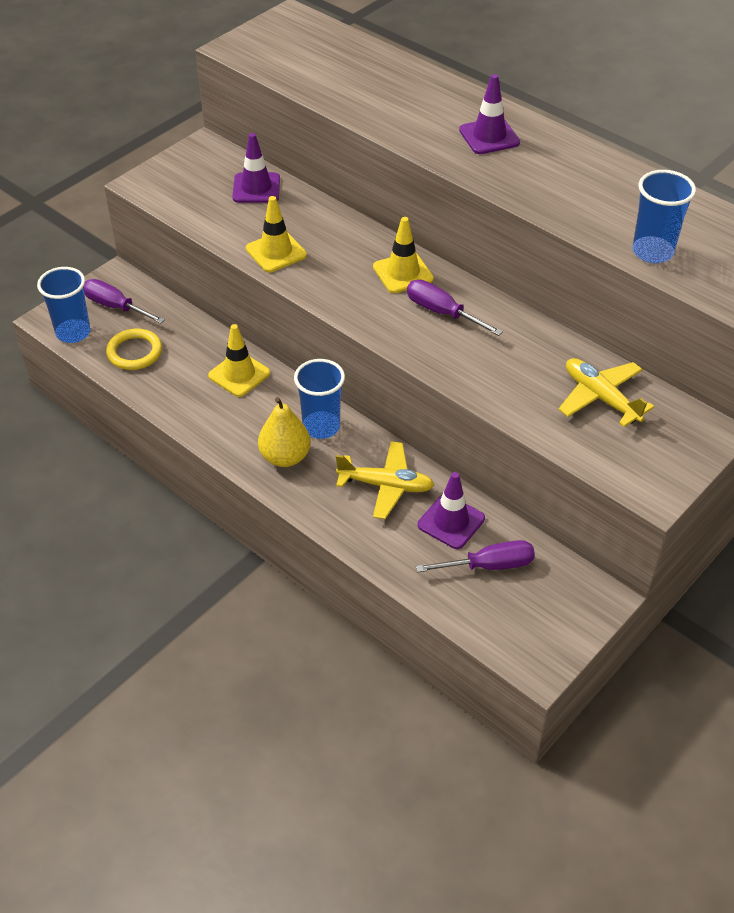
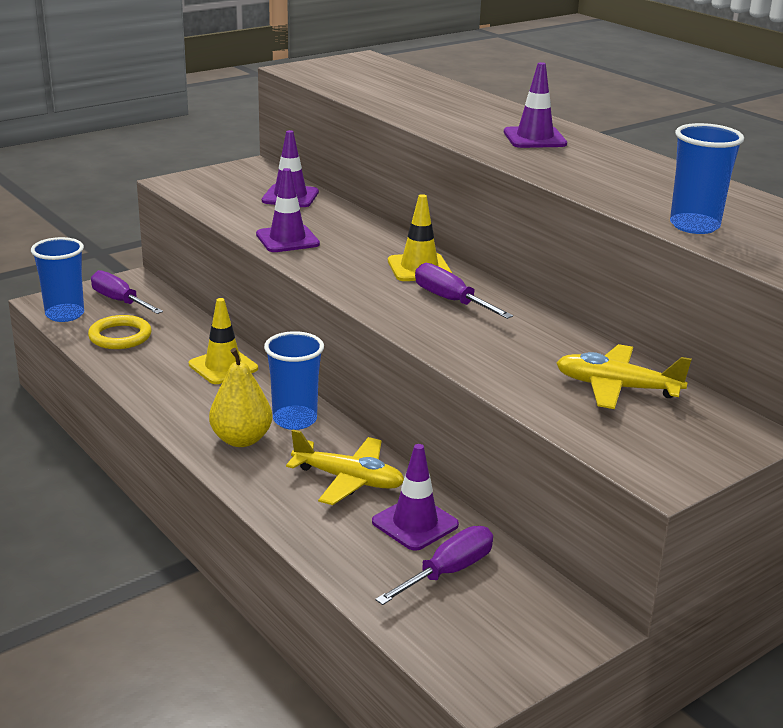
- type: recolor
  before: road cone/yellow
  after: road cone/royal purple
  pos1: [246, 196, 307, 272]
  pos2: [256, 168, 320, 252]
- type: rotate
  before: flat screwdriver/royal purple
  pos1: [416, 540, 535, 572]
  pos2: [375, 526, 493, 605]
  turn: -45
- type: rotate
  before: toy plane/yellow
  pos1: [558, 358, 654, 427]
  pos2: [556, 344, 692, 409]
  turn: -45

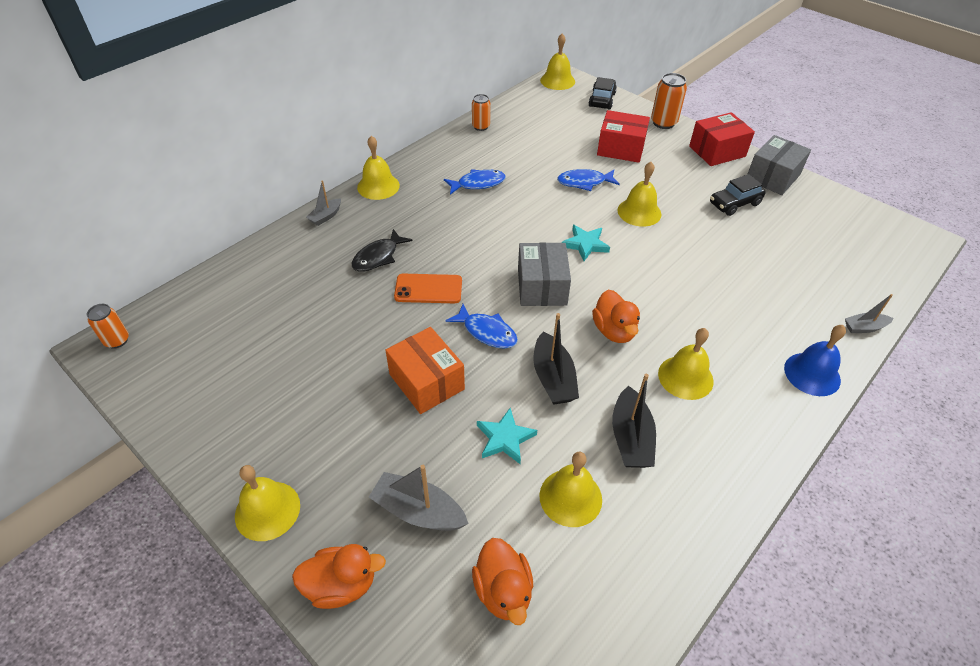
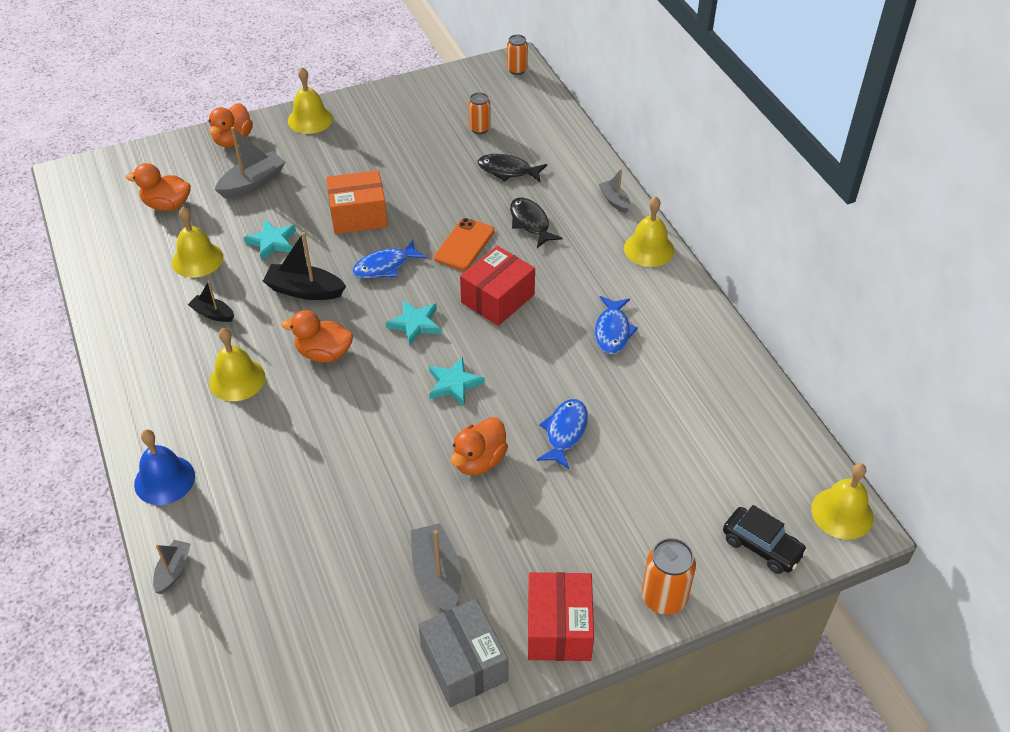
- type: move
  before: can/orange-coloured
  pos1: [472, 94, 490, 131]
  pos2: [468, 92, 491, 134]
- type: replace
  before: parcel/grey
  after: star/aqua
  pos1: [518, 243, 571, 306]
  pos2: [386, 300, 441, 346]
- type: move
  before: parcel/scarlet
  pos1: [597, 110, 650, 163]
  pos2: [460, 246, 535, 326]
- type: resize
  before: sailboat/jet-black
  pos1: [612, 374, 656, 468]
  pos2: [188, 281, 234, 322]
  scale: 0.6
- type: replace
  before: hand bell/yellow
  after: rubber duck/orange-coloured
  pos1: [618, 162, 661, 227]
  pos2: [450, 417, 508, 475]
- type: replace
  before: automobile/jet-black
  after: sailboat/grey
  pos1: [710, 174, 766, 216]
  pos2: [411, 523, 461, 612]
- type: insert
  after: fish/jet-black
  pos2: [478, 154, 547, 182]

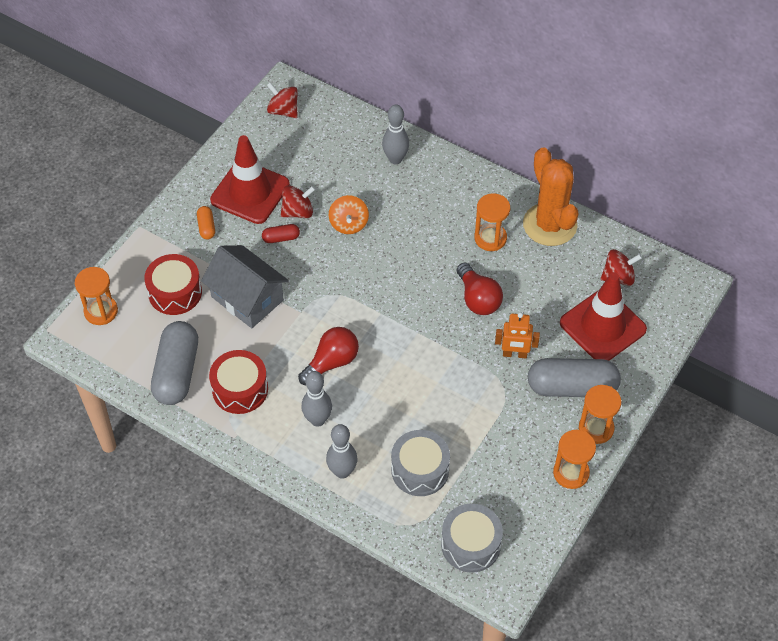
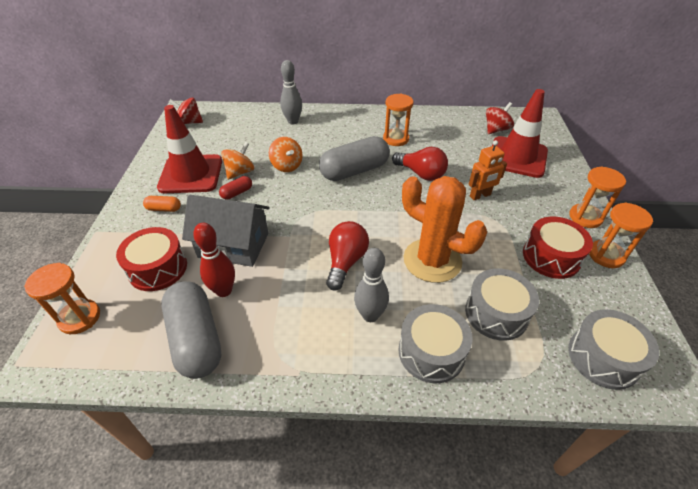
- type: rotate
  before: pill shape/orange-coloured
  pos1: [197, 206, 215, 240]
  pos2: [143, 196, 181, 212]
  turn: -45
- type: move
  before: toy drum/scarlet
  pos1: [209, 350, 268, 414]
  pos2: [523, 217, 593, 279]
- type: recolor
  before: whirligig/scarlet
  after: whirligig/orange-coloured
  pos1: [281, 185, 315, 218]
  pos2: [221, 142, 254, 180]
- type: replace
  before: bowling pin/grey
  after: toy drum/grey
  pos1: [326, 424, 357, 479]
  pos2: [398, 304, 472, 383]
- type: move
  before: prickly plant/orange-coloured
  pos1: [523, 147, 579, 246]
  pos2: [402, 176, 487, 283]
- type: move
  before: pill shape/grey
  pos1: [528, 358, 621, 397]
  pos2: [319, 136, 390, 181]
- type: insert
  after: bowling pin/scarlet
  pos2: [193, 223, 235, 297]

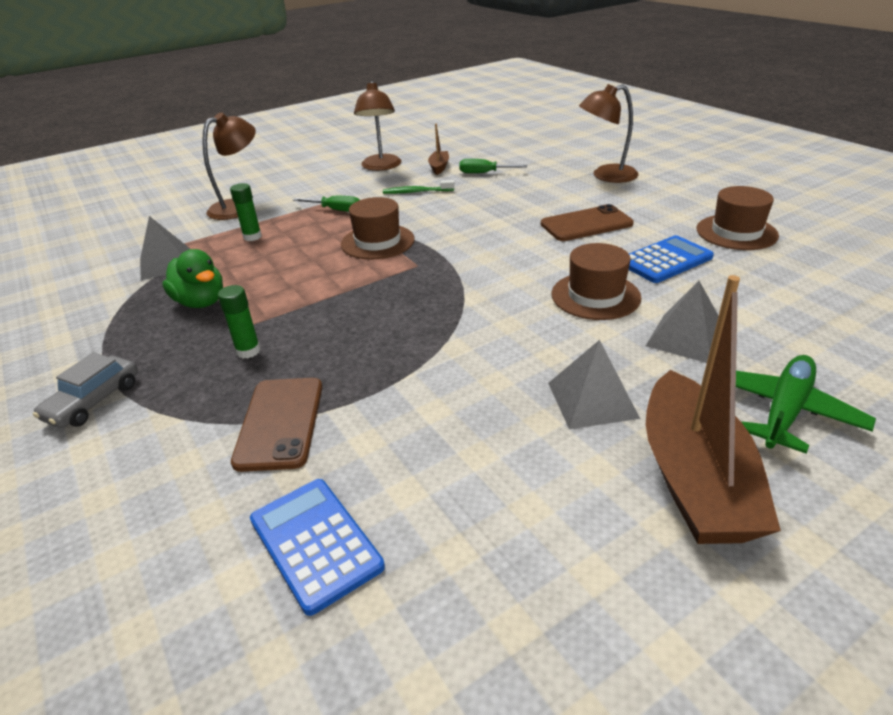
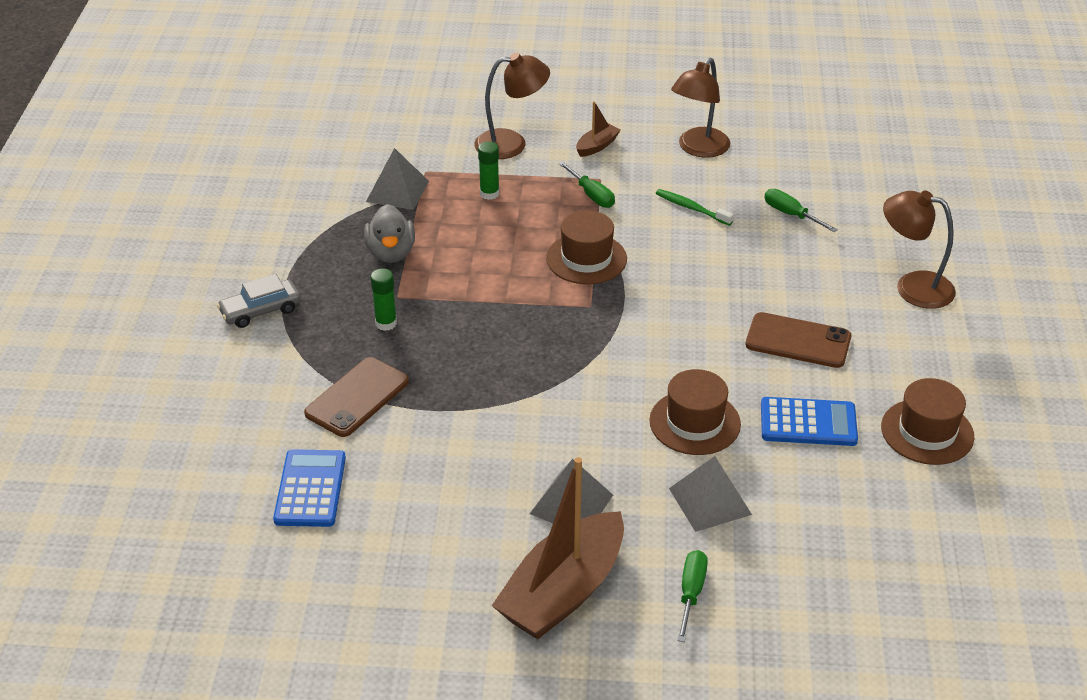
- type: recolor
  before: rubber duck/green
  after: rubber duck/grey
  pos1: [162, 249, 223, 308]
  pos2: [364, 204, 415, 263]
- type: move
  before: sailboat/russet
  pos1: [428, 124, 449, 175]
  pos2: [576, 101, 620, 157]
- type: replace
  before: toy plane/green
  after: flat screwdriver/green
  pos1: [736, 355, 876, 454]
  pos2: [677, 550, 708, 642]

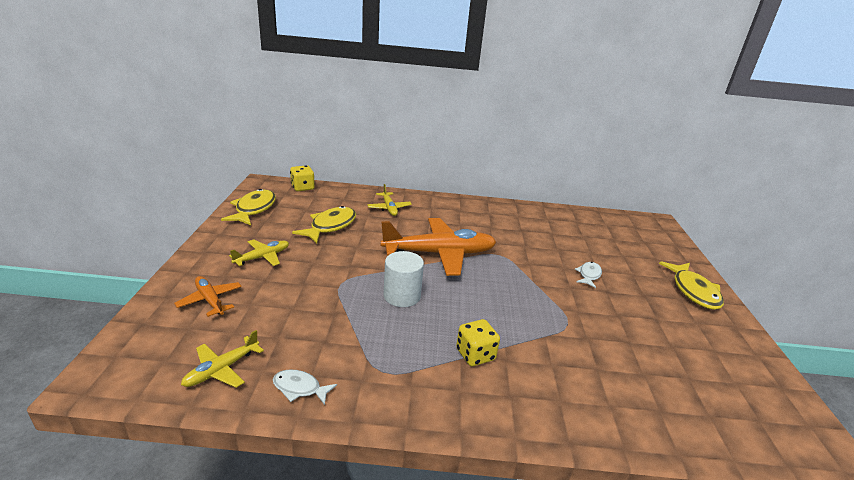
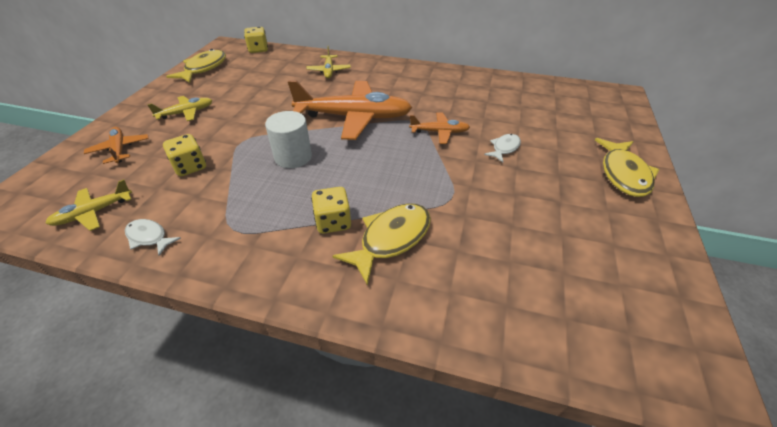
- type: move
  before: fish/yellow
  pos1: [292, 206, 356, 243]
  pos2: [332, 203, 431, 286]
- type: insert
  after: die/yellow
  pos2: [163, 134, 206, 176]
- type: insert
  after: toy plane/orange-coloured
  pos2: [409, 113, 470, 144]

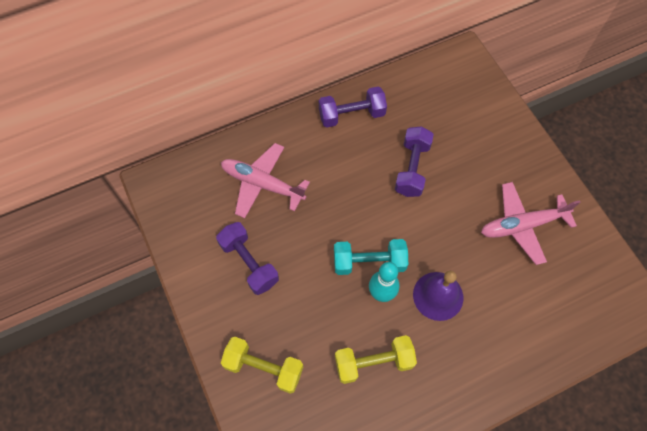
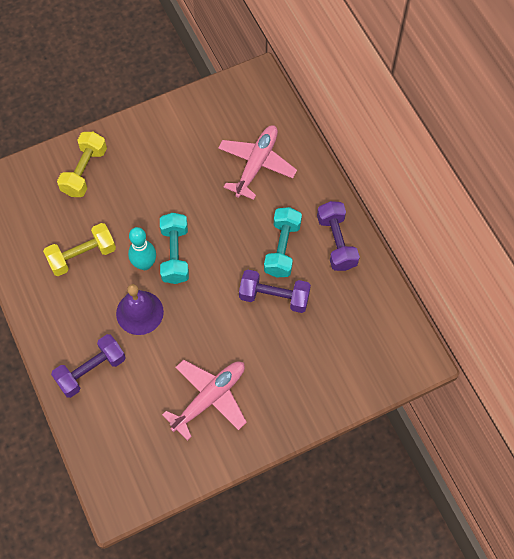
- type: move
  before: dumbbell/royal purple
  pos1: [216, 222, 279, 295]
  pos2: [51, 334, 126, 398]
- type: rotate
  before: dumbbell/yellow
  pos1: [335, 335, 417, 384]
  pos2: [43, 223, 116, 276]
  turn: 75
- type: rotate
  before: toy plane/pink
  pos1: [481, 182, 580, 265]
  pos2: [162, 360, 247, 441]
  turn: 60
- type: insert
  after: dumbbell/aqua
  pos2: [264, 207, 302, 278]

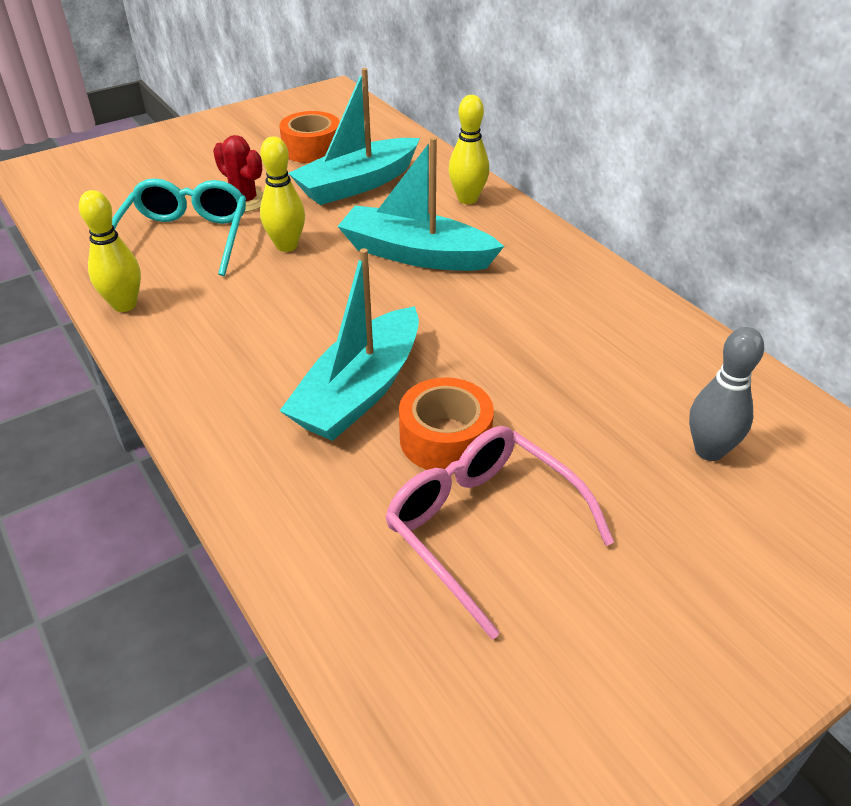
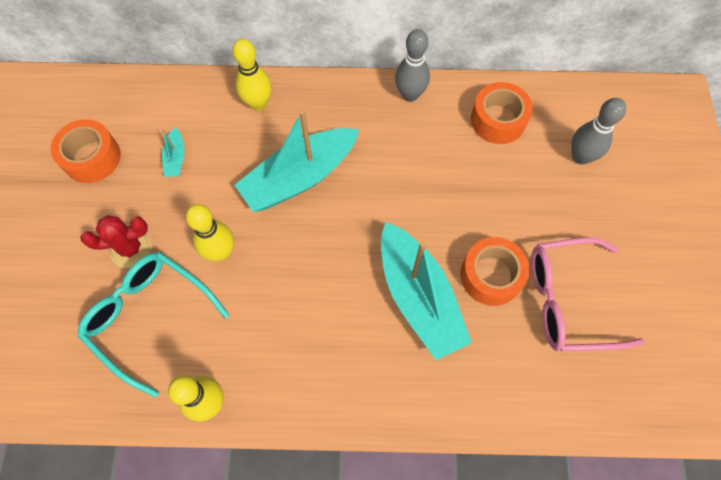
- type: resize
  before: sailboat/aqua
  pos1: [288, 68, 420, 205]
  pos2: [162, 127, 185, 177]
  scale: 0.43
- type: insert
  after: bowling pin/grey
  pos2: [395, 29, 430, 102]
- type: insert
  after: roll of tape/orange-coloured
  pos2: [471, 82, 533, 144]

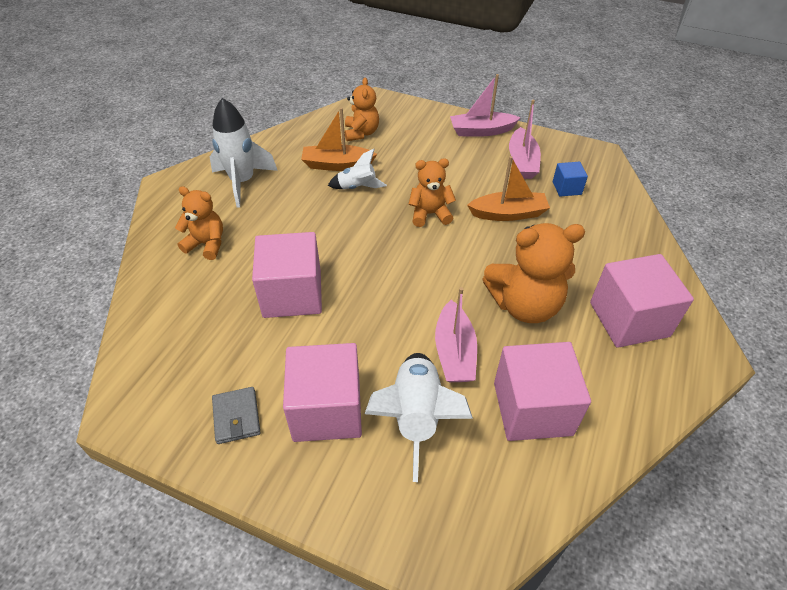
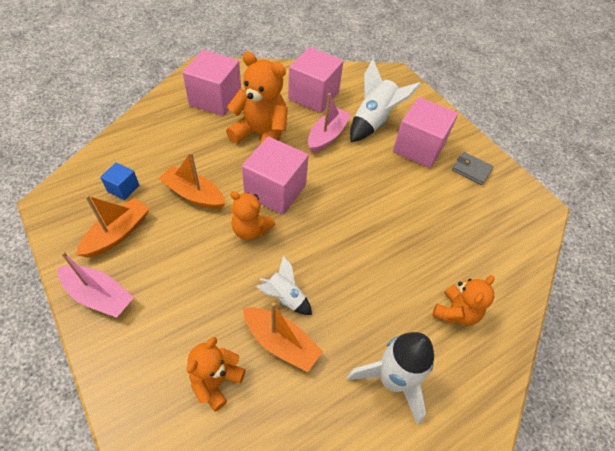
- type: rotate
  before: teddy/orange-coloured
  pos1: [175, 186, 223, 260]
  pos2: [432, 275, 494, 326]
  turn: -105
- type: rotate
  before: card wallet/grey
  pos1: [212, 387, 261, 444]
  pos2: [452, 152, 494, 185]
  turn: -75
- type: move
  before: solid cube/pink
  pos1: [252, 232, 322, 318]
  pos2: [242, 136, 309, 215]
- type: recolor
  before: sailboat/pink
  after: sailboat/orange-coloured
  pos1: [509, 100, 541, 179]
  pos2: [76, 195, 150, 258]

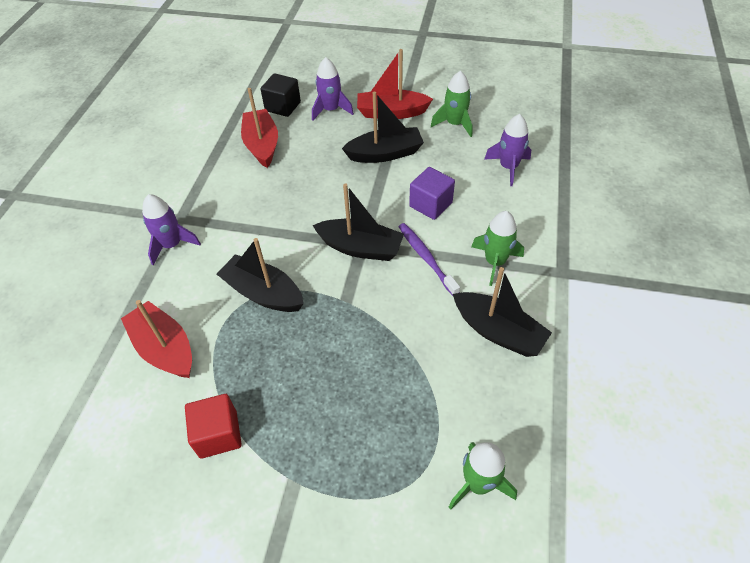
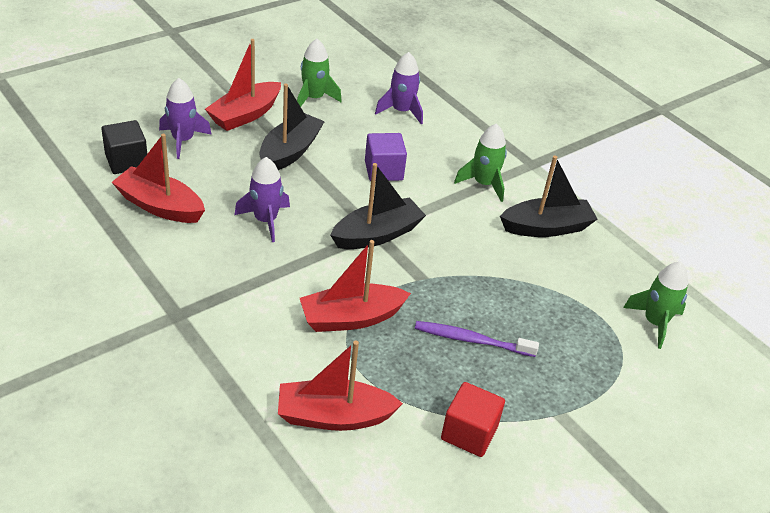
- type: move
  before: toy rocket/royal purple
  pos1: [142, 194, 201, 265]
  pos2: [234, 157, 290, 242]
- type: recolor
  before: sailboat/jet-black
  after: sailboat/scarlet
  pos1: [217, 238, 304, 312]
  pos2: [300, 240, 411, 332]
- type: move
  before: toothbrush/royal purple
  pos1: [398, 223, 460, 296]
  pos2: [415, 321, 539, 357]

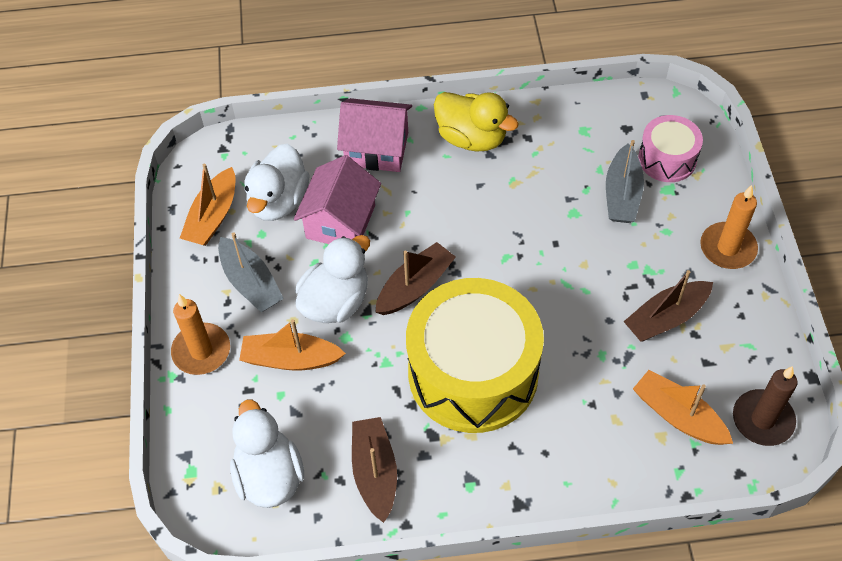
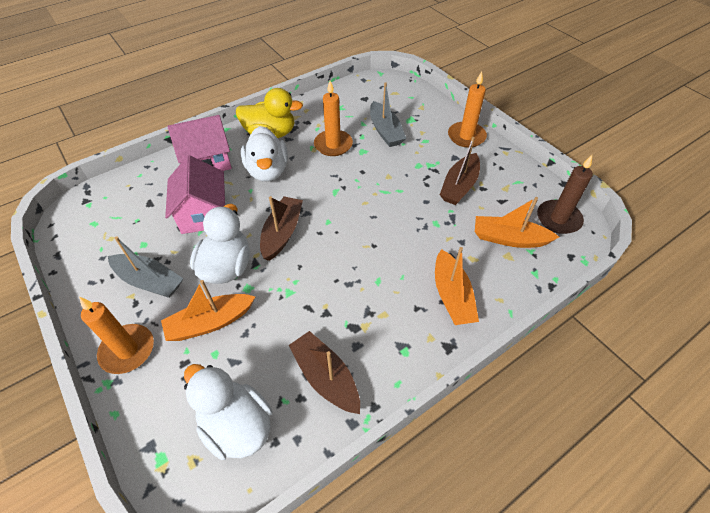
- type: move
  before: sailboat/orange-coloured
  pos1: [180, 164, 236, 246]
  pos2: [435, 247, 479, 325]
- type: move
  before: rubber duck/snow-white
  pos1: [245, 144, 310, 221]
  pos2: [241, 126, 288, 182]
- type: delete
  before: toy drum/yellow
  pos1: [406, 278, 544, 433]
- type: delete
  before: toy drum/pink
  pos1: [638, 115, 703, 182]
- type: insert
  after: candle/orange-coloured
  pos2: [314, 81, 353, 156]

